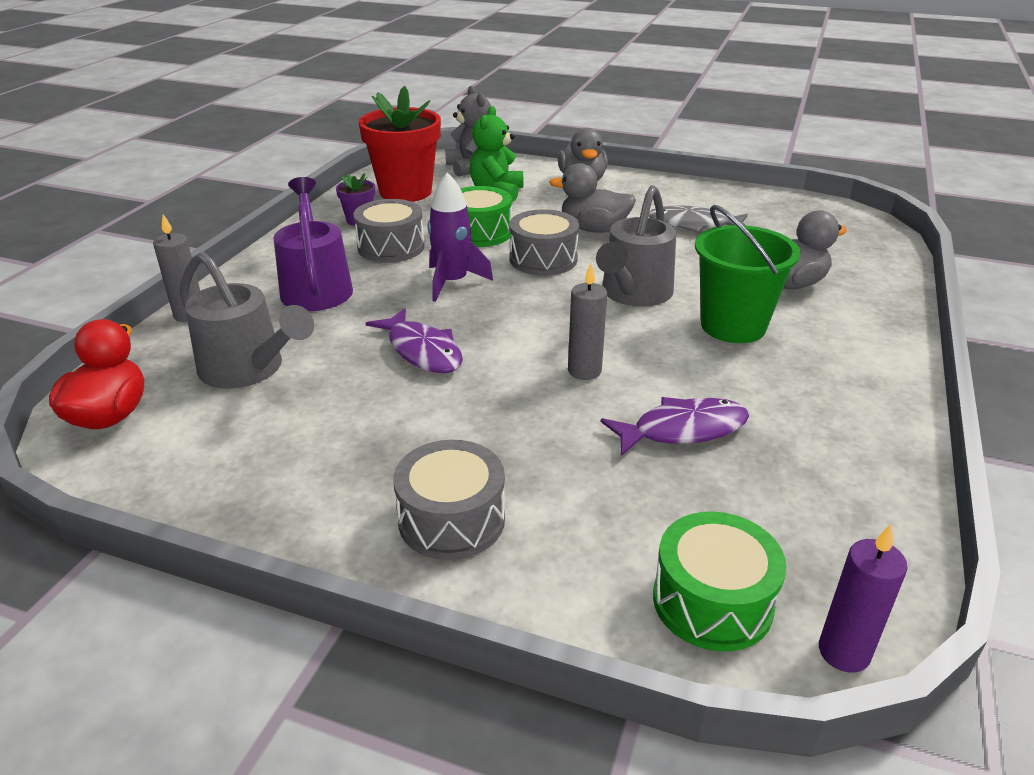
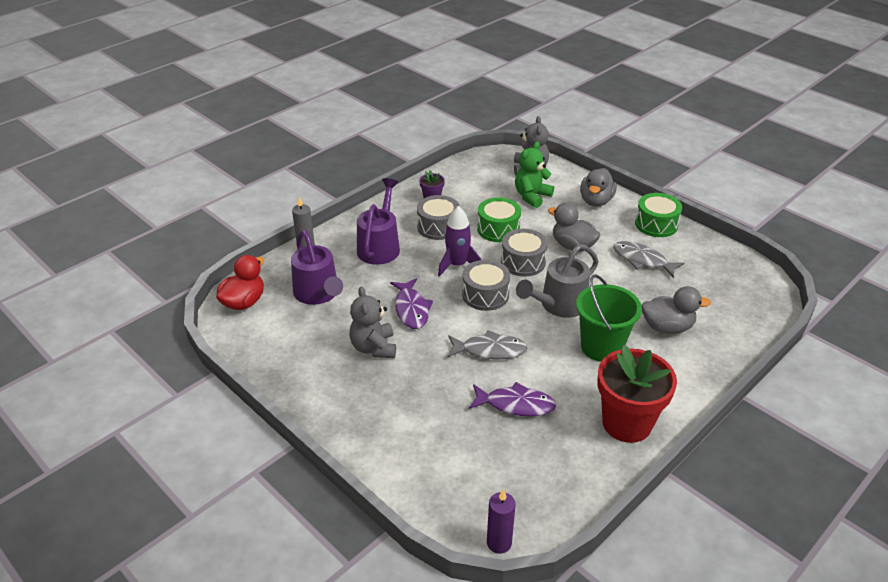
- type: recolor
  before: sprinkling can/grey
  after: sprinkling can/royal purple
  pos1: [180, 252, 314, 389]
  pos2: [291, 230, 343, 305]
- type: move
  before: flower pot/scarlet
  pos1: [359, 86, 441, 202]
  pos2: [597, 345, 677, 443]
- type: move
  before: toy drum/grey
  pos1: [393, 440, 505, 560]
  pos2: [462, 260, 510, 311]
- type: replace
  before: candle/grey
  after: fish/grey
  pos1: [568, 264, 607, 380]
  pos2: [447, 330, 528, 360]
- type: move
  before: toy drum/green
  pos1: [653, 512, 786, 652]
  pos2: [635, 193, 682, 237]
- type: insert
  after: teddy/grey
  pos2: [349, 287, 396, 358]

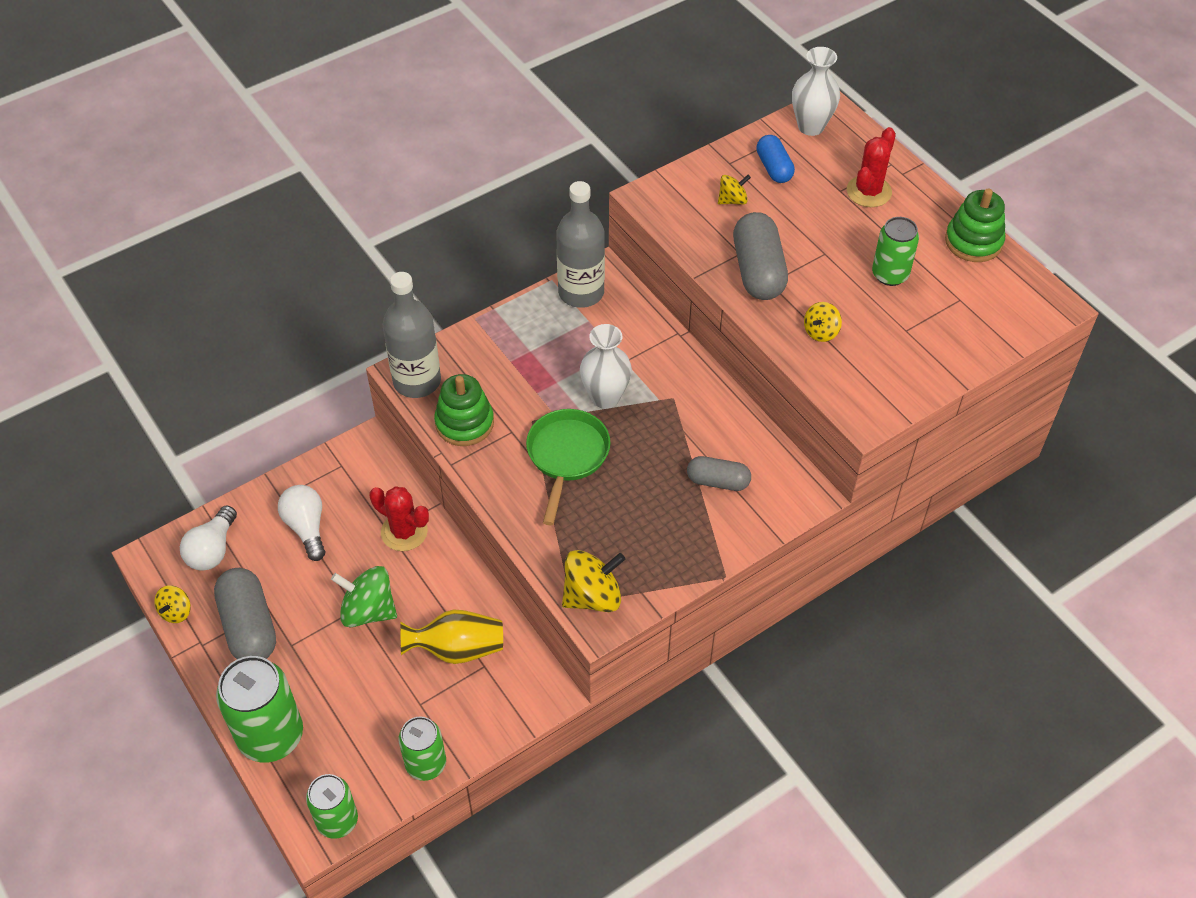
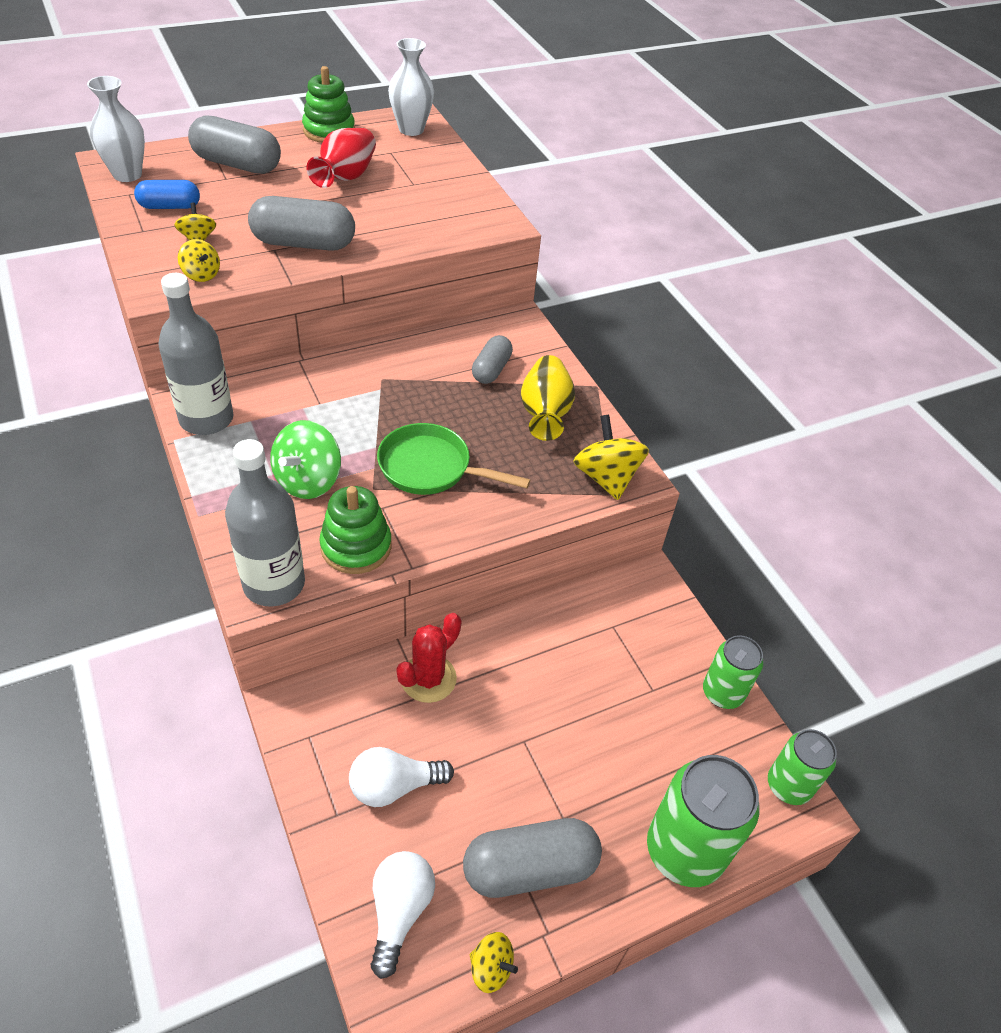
- type: rotate
  before: bulb/snow-white
  pos1: [180, 505, 237, 571]
  pos2: [371, 851, 435, 979]
  turn: -105
- type: move
  before: whirligig/green
  pos1: [331, 566, 397, 628]
  pos2: [270, 420, 341, 499]
- type: move
  before: tall vase/yellow
  pos1: [400, 609, 503, 664]
  pos2: [521, 355, 575, 441]
- type: move
  before: tall vase/snow-white
  pos1: [580, 324, 632, 409]
  pos2: [388, 38, 434, 136]
- type: move
  before: whirligig/yellow
  pos1: [804, 302, 842, 342]
  pos2: [178, 239, 220, 282]
- type: replace
  before: prickly plant/scarlet
  after: pill shape/grey
  pos1: [847, 127, 896, 207]
  pos2: [188, 115, 281, 174]
- type: replace
  before: can/green
  after: tall vase/scarlet
  pos1: [872, 217, 919, 286]
  pos2: [307, 128, 376, 188]

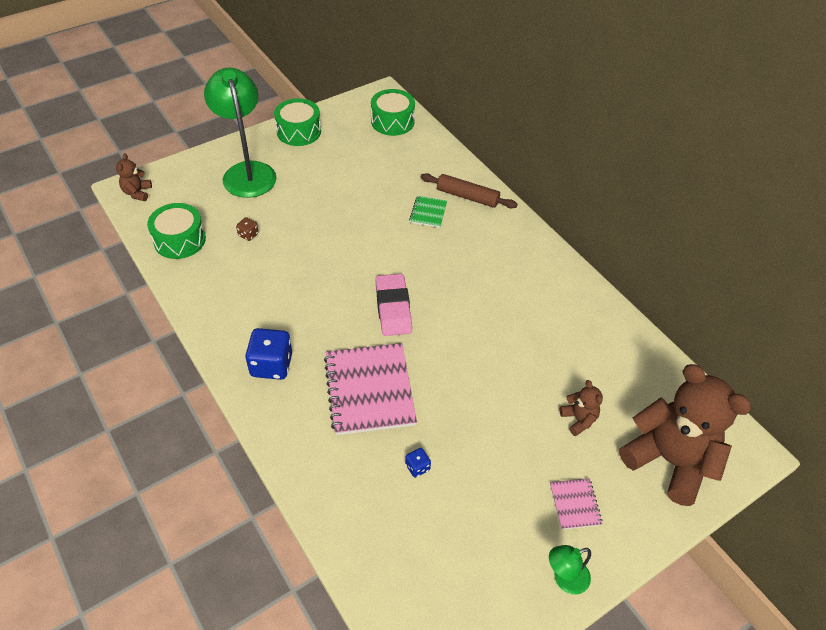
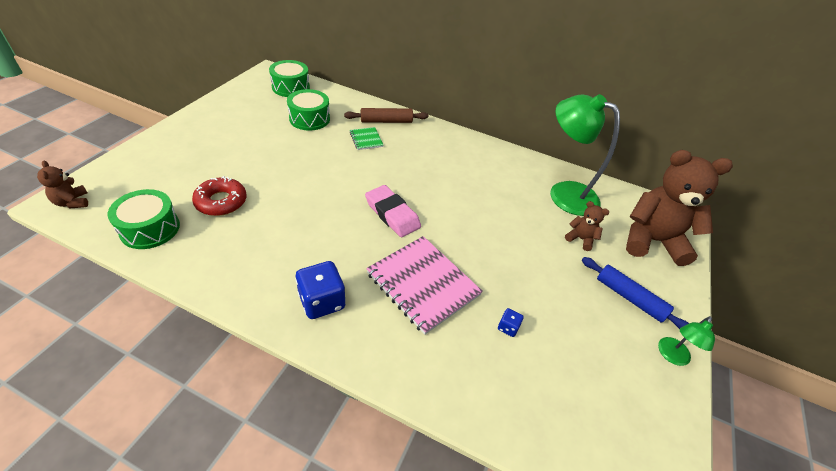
- type: move
  before: desk lamp/green
  pos1: [204, 68, 277, 198]
  pos2: [550, 94, 620, 216]
- type: replace
  before: die/russet
  after: donut/scarlet
  pos1: [236, 217, 259, 241]
  pos2: [192, 176, 247, 216]
- type: move
  before: toy drum/green
  pos1: [274, 98, 321, 146]
  pos2: [287, 89, 330, 131]
- type: replace
  before: exercise book/pink
  after: rolling pin/cobalt
  pos1: [550, 478, 603, 530]
  pos2: [582, 257, 689, 329]

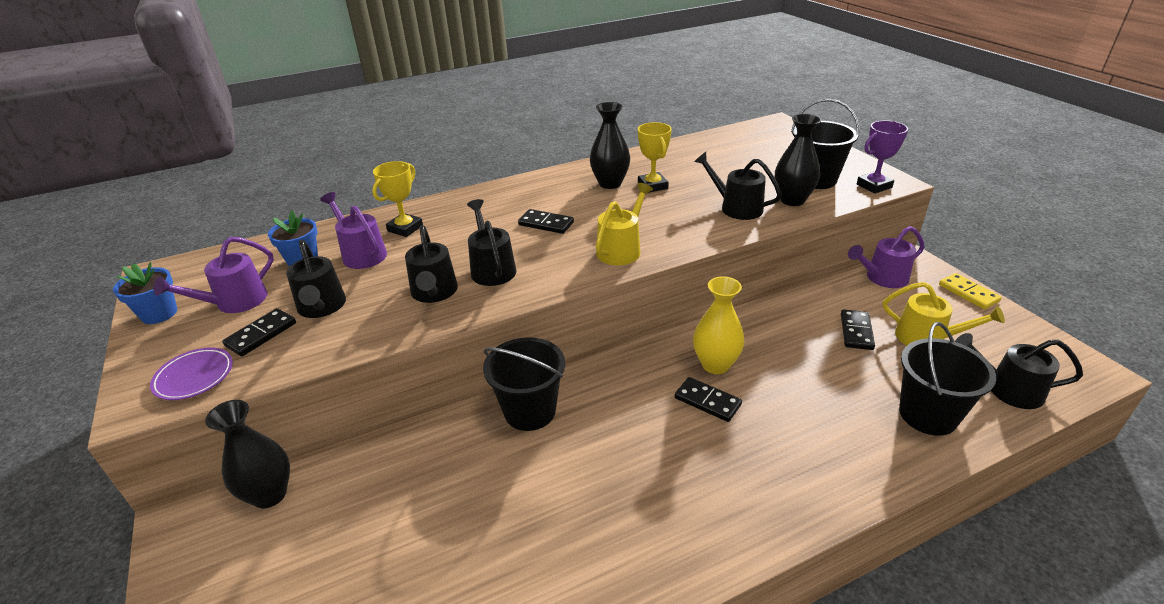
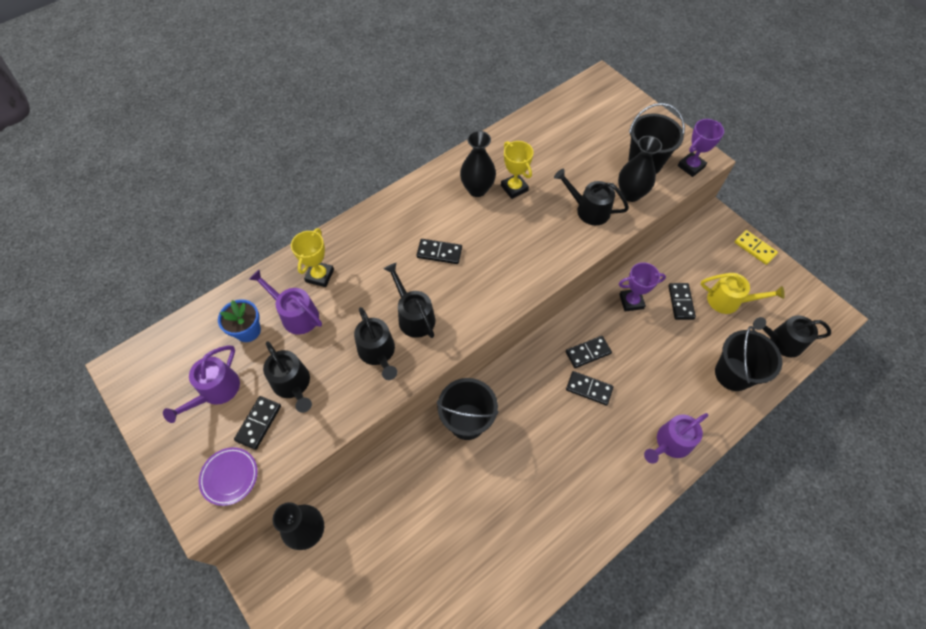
- type: delete
  before: flower pot/cobalt
  pos1: [113, 262, 177, 324]
- type: delete
  before: sprinkling can/yellow
  pos1: [596, 183, 653, 265]
- type: replace
  before: tall vase/yellow
  after: domino piece/jet-black
  pos1: [693, 276, 745, 374]
  pos2: [566, 336, 612, 368]
- type: move
  before: sprinkling can/royal purple
  pos1: [848, 226, 925, 288]
  pos2: [644, 413, 709, 464]
- type: insert
  after: prize cup/royal purple
  pos2: [619, 262, 666, 312]

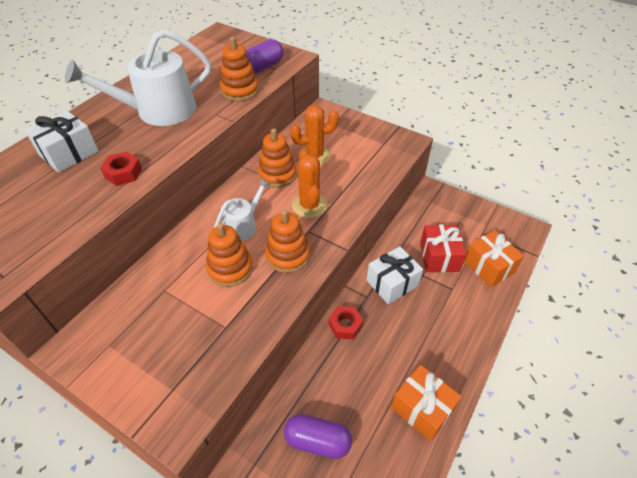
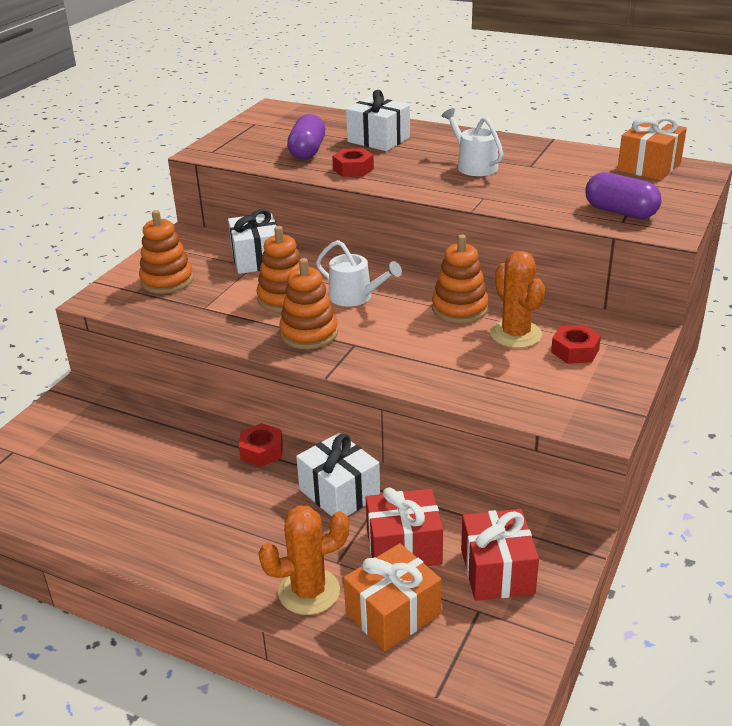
- type: resize
  before: sprinkling can/snow-white
  pos1: [65, 29, 211, 126]
  pos2: [442, 108, 503, 176]
  scale: 0.55
- type: move
  before: stacking toy/orange-coloured
  pos1: [220, 37, 259, 101]
  pos2: [139, 210, 193, 294]
- type: move
  before: pill shape/royal purple
  pos1: [284, 414, 352, 459]
  pos2: [287, 114, 325, 160]
- type: move
  before: prickly plant/orange-coloured
  pos1: [292, 149, 328, 218]
  pos2: [258, 506, 349, 615]
- type: move
  before: gift/orange-coloured
  pos1: [391, 365, 462, 441]
  pos2: [617, 117, 687, 180]
- type: insert
  after: gift/snow-white
  pos2: [228, 209, 277, 274]
- type: insert
  after: gift/scarlet
  pos2: [461, 509, 539, 601]
- type: insert
  after: nut/scarlet
  pos2: [551, 325, 601, 364]

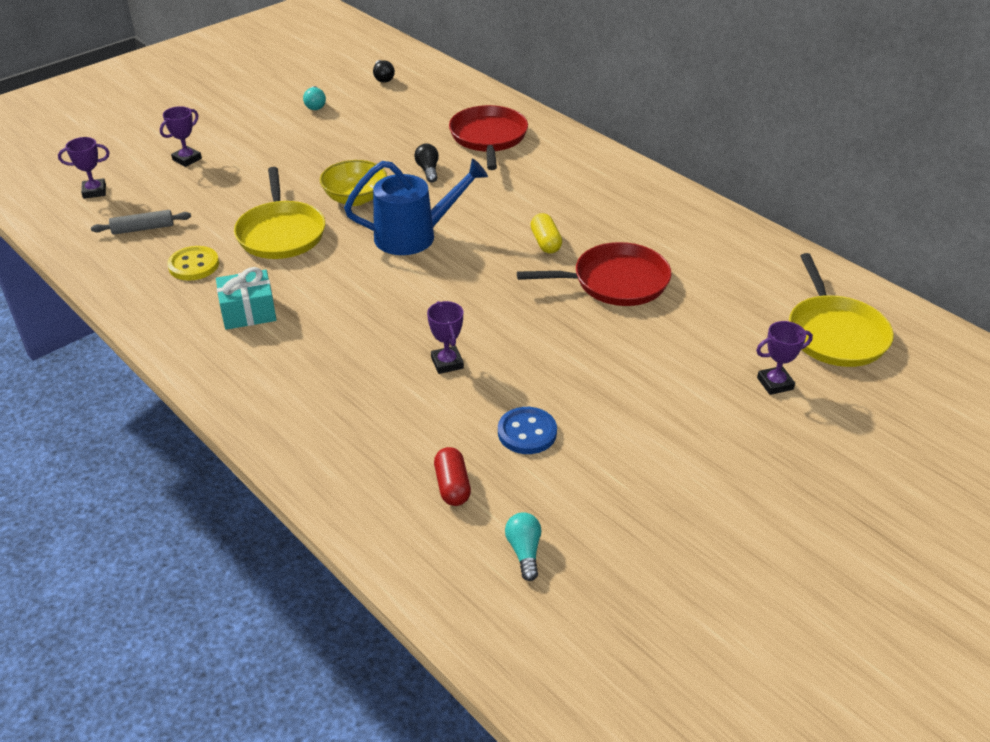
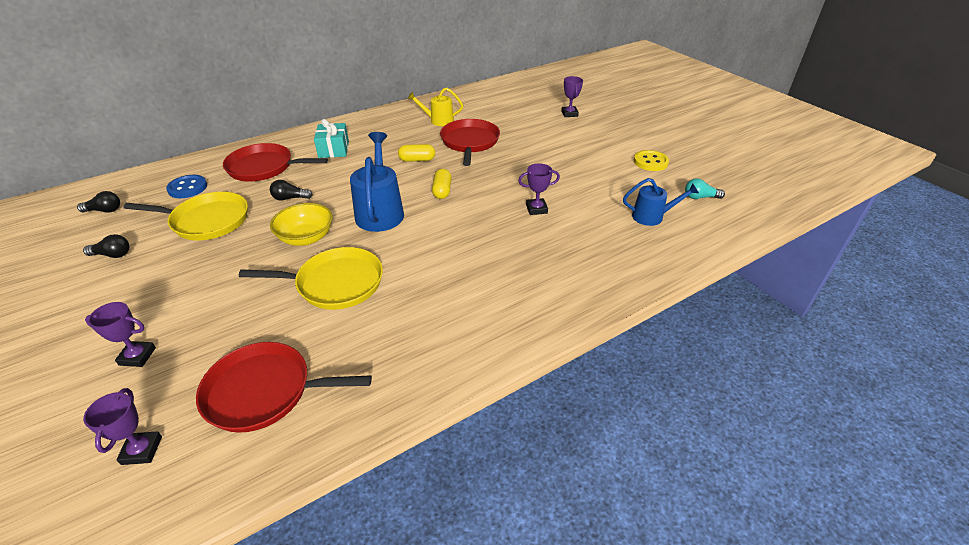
- type: replace
  before: rolling pin/grey
  after: frying pan/scarlet
  pos1: [91, 210, 191, 234]
  pos2: [196, 342, 372, 433]
- type: rotate
  before: prize cup/royal purple
  pos1: [160, 106, 202, 167]
  pos2: [85, 302, 156, 367]
  turn: -45
- type: move
  before: sewing button/yellow
  pos1: [167, 246, 219, 281]
  pos2: [634, 150, 669, 171]
- type: move
  before: gift/aqua
  pos1: [216, 267, 276, 330]
  pos2: [314, 119, 349, 158]
- type: recolor
  before: bulb/aqua
  after: bulb/jet-black
  pos1: [303, 86, 326, 110]
  pos2: [83, 234, 129, 258]
- type: replace
  before: pill shape/scarlet
  after: sprinkling can/cobalt
  pos1: [434, 447, 471, 506]
  pos2: [623, 178, 699, 226]
- type: move
  before: sewing button/cobalt
  pos1: [498, 407, 557, 454]
  pos2: [166, 175, 207, 198]
- type: move
  before: frying pan/yellow
  pos1: [789, 253, 894, 367]
  pos2: [123, 192, 248, 240]
- type: insert
  after: sprinkling can/yellow
  pos2: [408, 88, 463, 126]
- type: insert
  after: pill shape/yellow
  pos2: [432, 169, 452, 199]

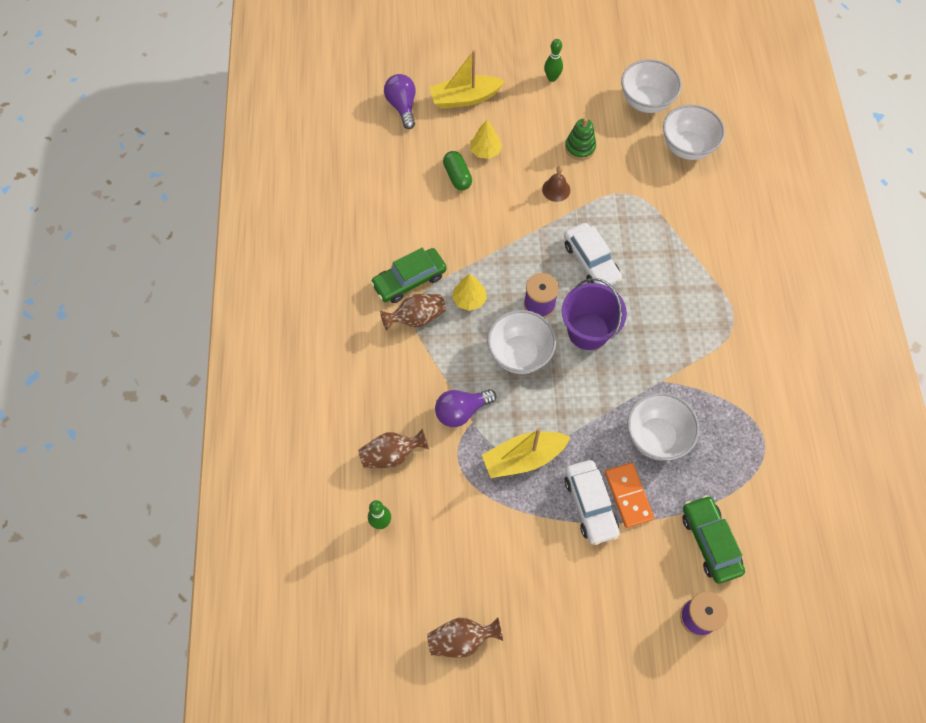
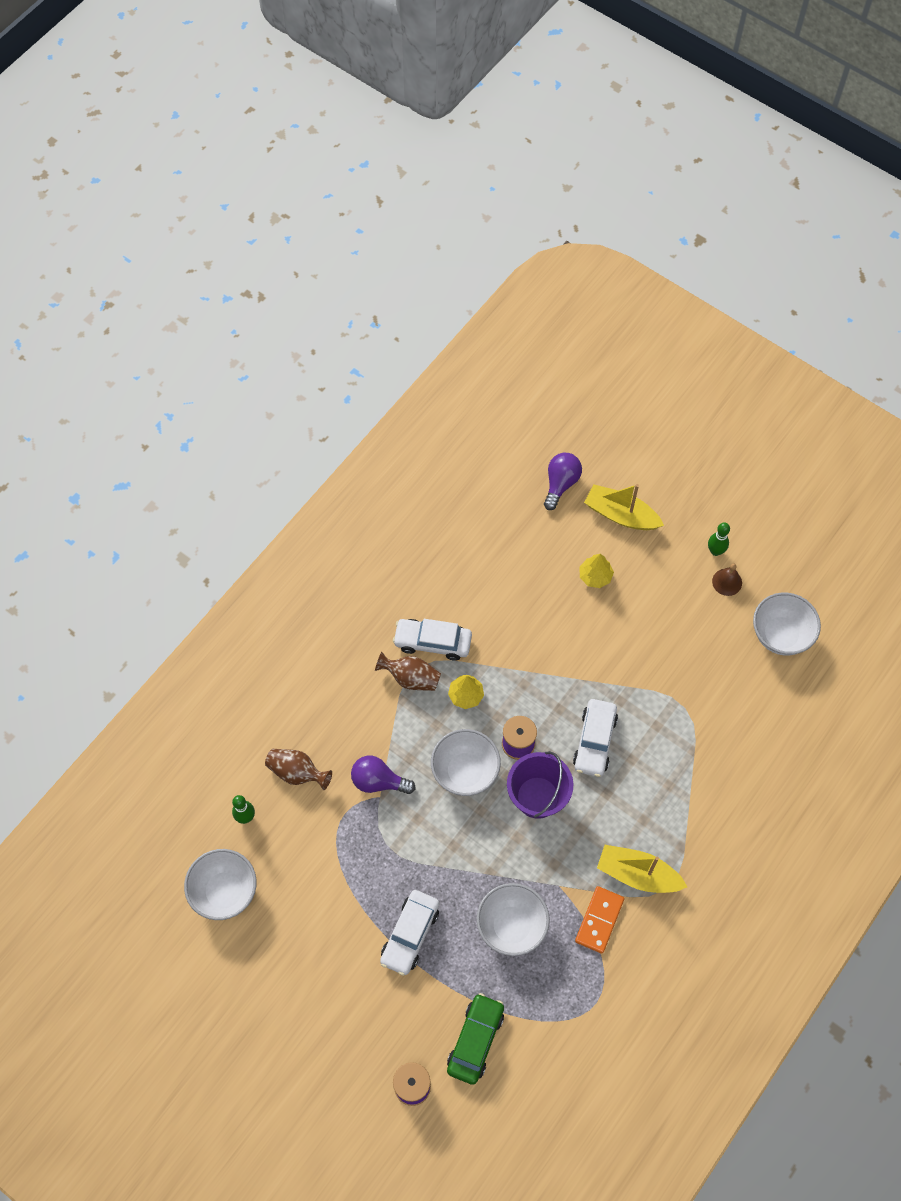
- type: recolor
  before: automobile/green
  after: automobile/snow-white
  pos1: [370, 248, 447, 303]
  pos2: [393, 619, 472, 661]
- type: delete
  before: tall vase/russet
  pos1: [427, 617, 503, 658]
- type: delete
  before: pill shape/green
  pos1: [443, 151, 472, 190]
- type: move
  before: sailboat/yellow
  pos1: [482, 428, 570, 478]
  pos2: [597, 845, 687, 893]
- type: move
  before: hand bell/russet
  pos1: [542, 166, 570, 202]
  pos2: [712, 563, 742, 596]
- type: delete
  before: stacking toy/green
  pos1: [565, 118, 596, 160]
- type: move
  before: domino piece/orange-coloured
  pos1: [605, 463, 654, 528]
  pos2: [575, 886, 624, 954]
- type: move
  before: deep dish/snow-white
  pos1: [663, 105, 725, 160]
  pos2: [184, 849, 257, 920]

